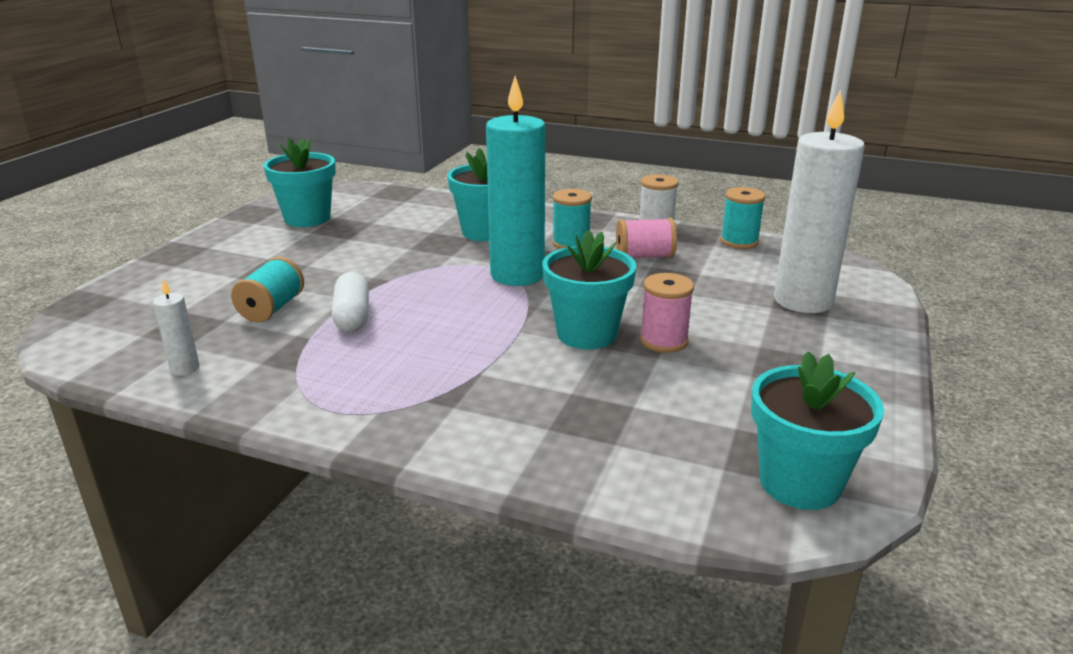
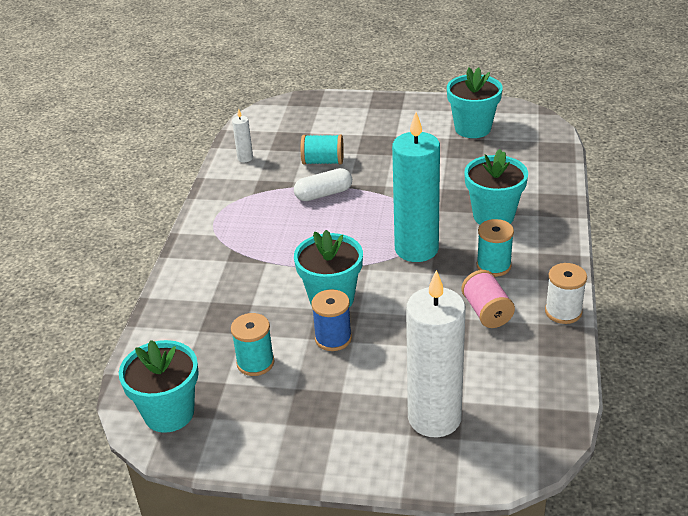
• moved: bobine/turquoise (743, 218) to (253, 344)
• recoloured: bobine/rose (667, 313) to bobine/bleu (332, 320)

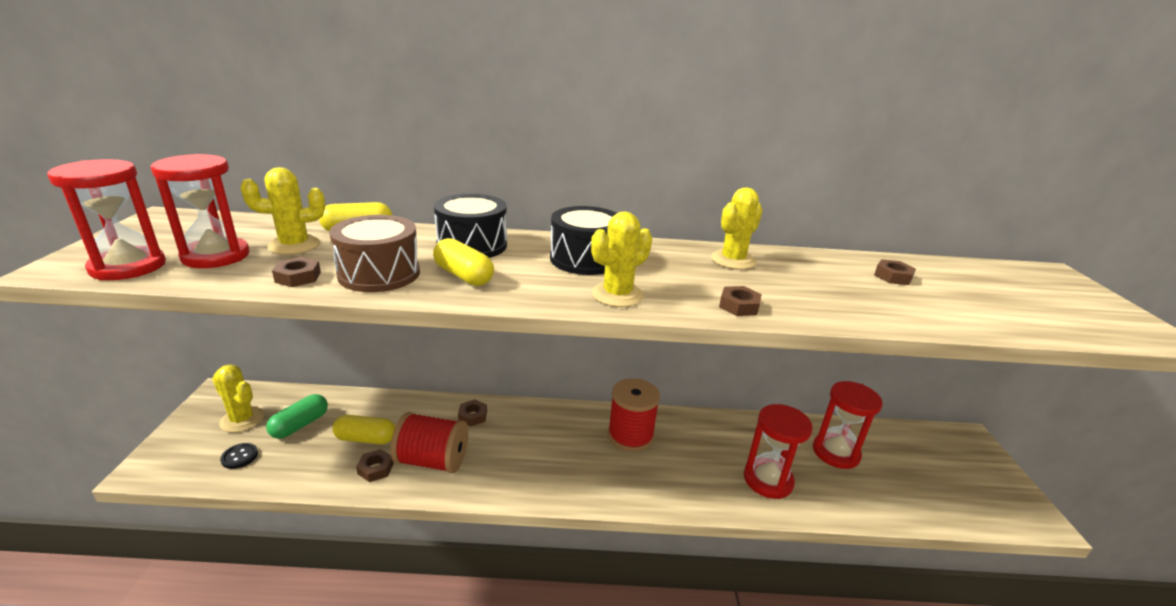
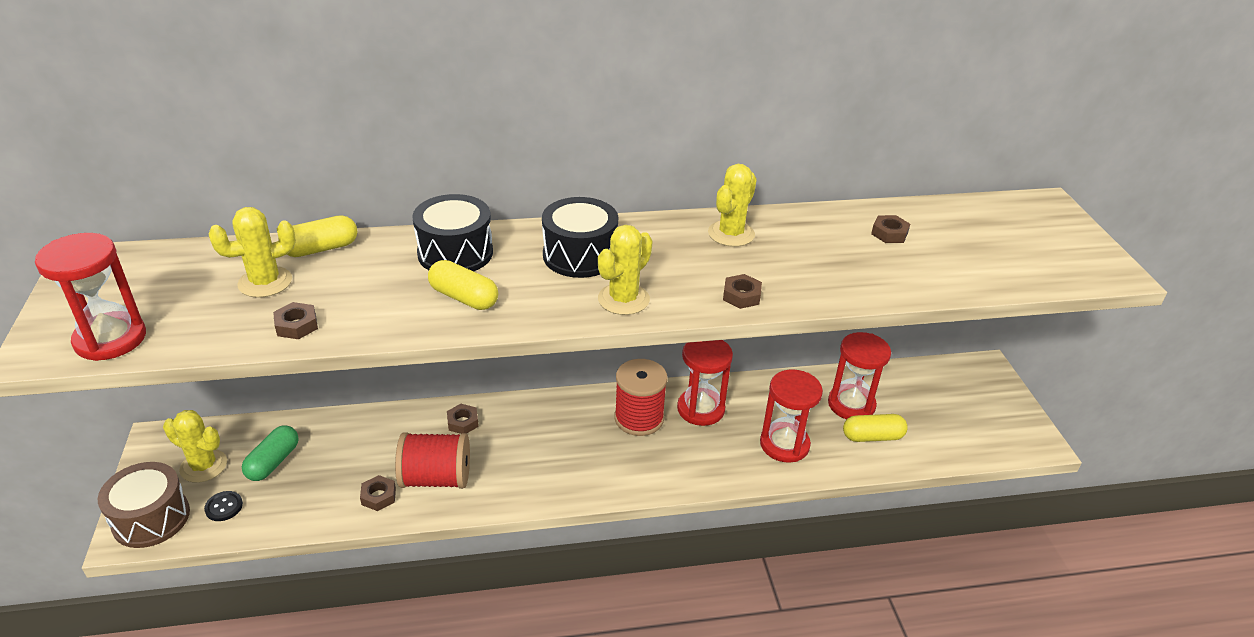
• moved: tambour/marron (374, 253) to (144, 505)
• moved: sablier/rouge (199, 211) to (705, 383)
• moved: gélule/jaune (364, 429) to (875, 428)

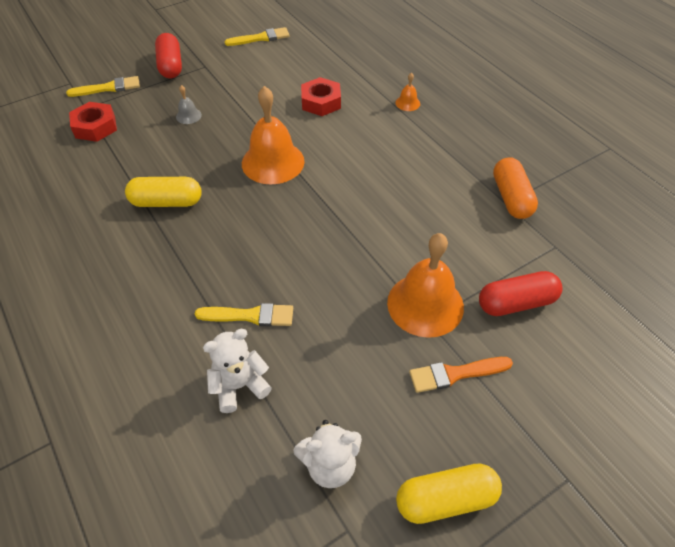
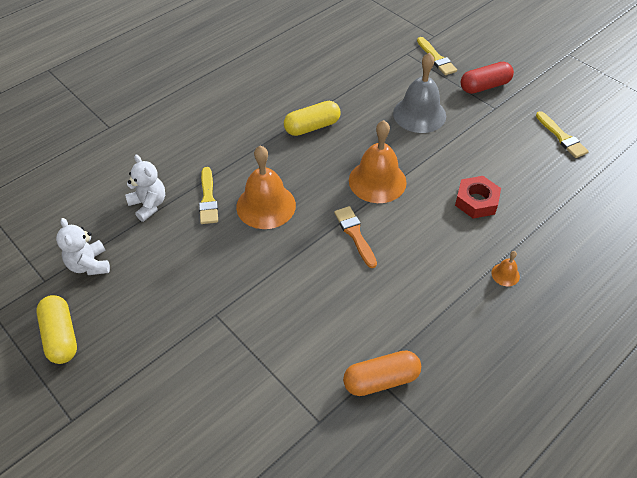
• moved: cloche/orange (425, 285) to (266, 187)
• turned: gélule/jaune (163, 192) = (312, 118) 75 degrees clockwise
• moved: pinceau/orange (461, 375) to (355, 237)
• resized: cloche/gris (189, 104) = (419, 92) x2.30
• removed: écrou/rouge (93, 122)
• removed: gélule/rouge (520, 293)

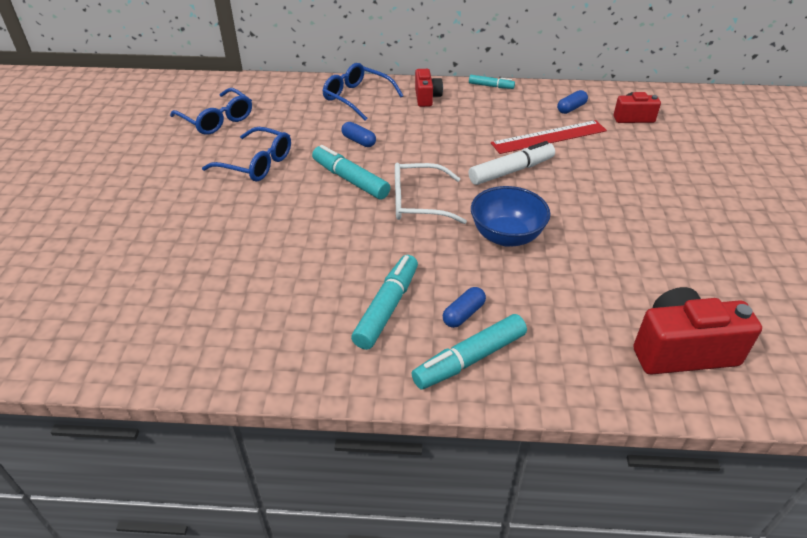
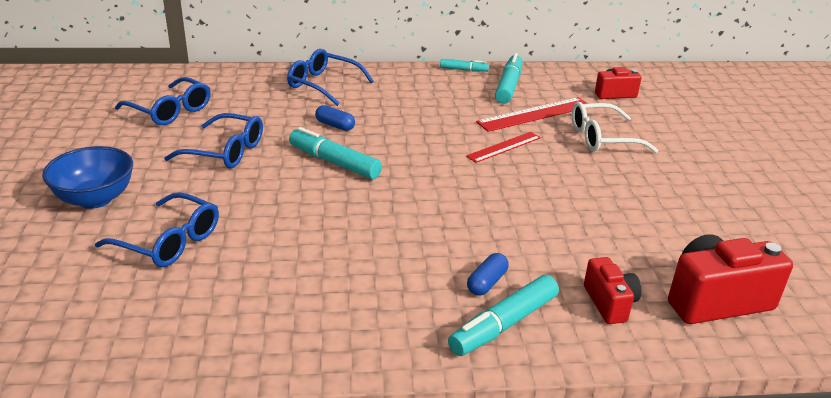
• moved: bol/bleu (510, 216) to (87, 177)
• added: lunettes/bleu (157, 229)
• replaced: feutre/blanc (512, 163) to règle/rouge (503, 147)
• moved: feutre/turquoise (384, 302) to (509, 78)
• moved: lunettes/blanc (431, 193) to (615, 127)
• moved: appareil photo/rouge (429, 88) to (613, 290)
• removed: gélule/bleu (572, 102)

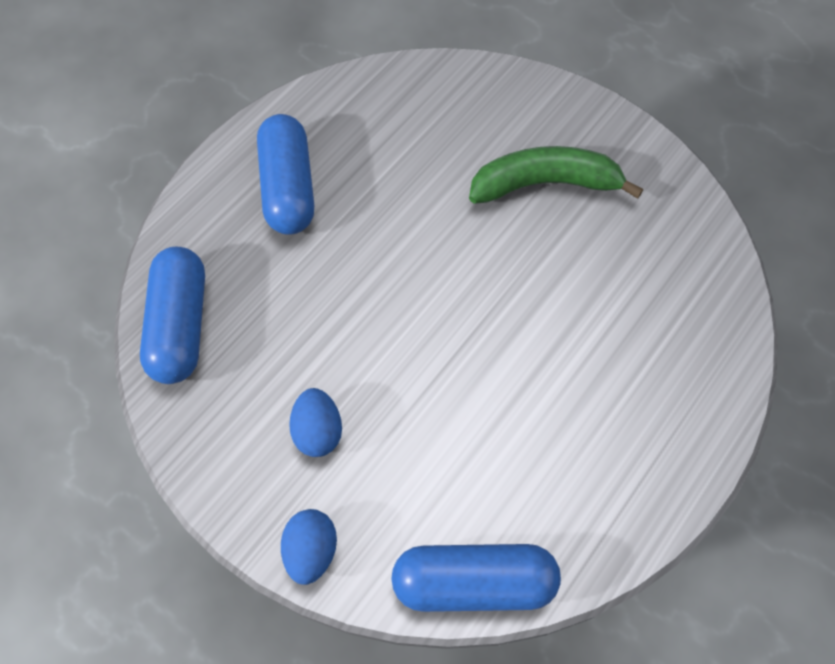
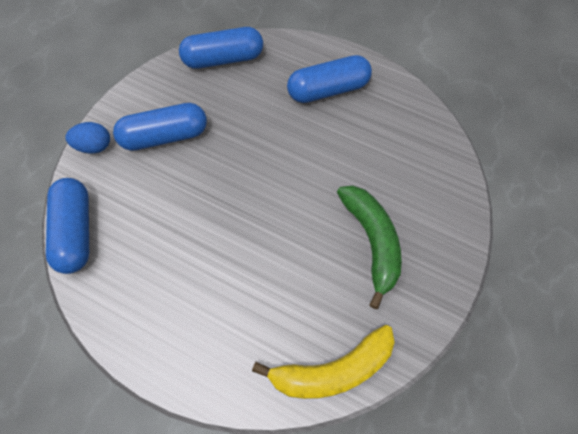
• replaced: œuf/bleu (315, 422) to gélule/bleu (160, 127)
• added: banane/jaune (323, 362)

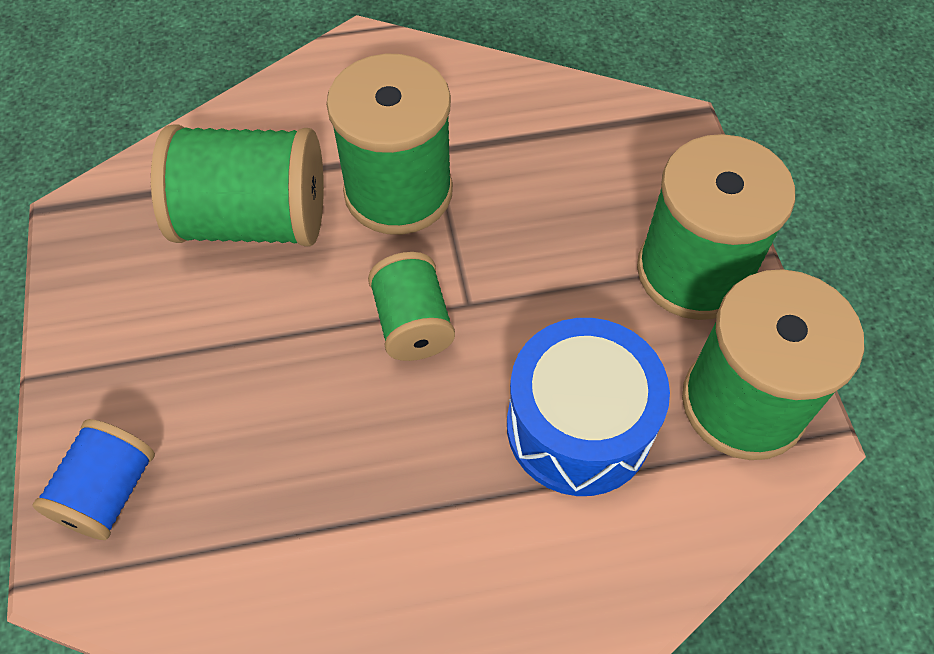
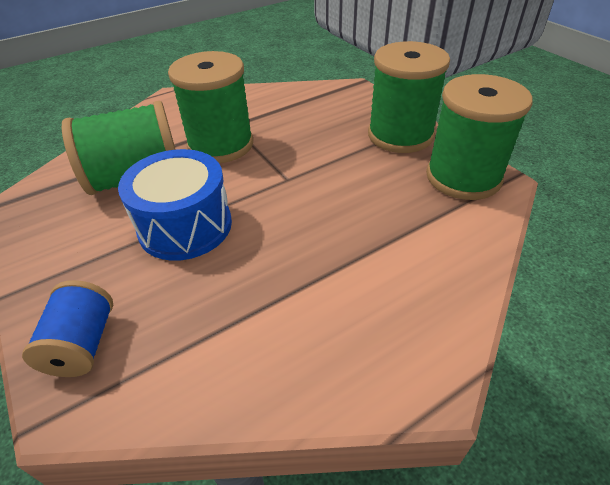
• moved: tambour/bleu (588, 407) to (175, 205)
• removed: bobine/vert (411, 306)

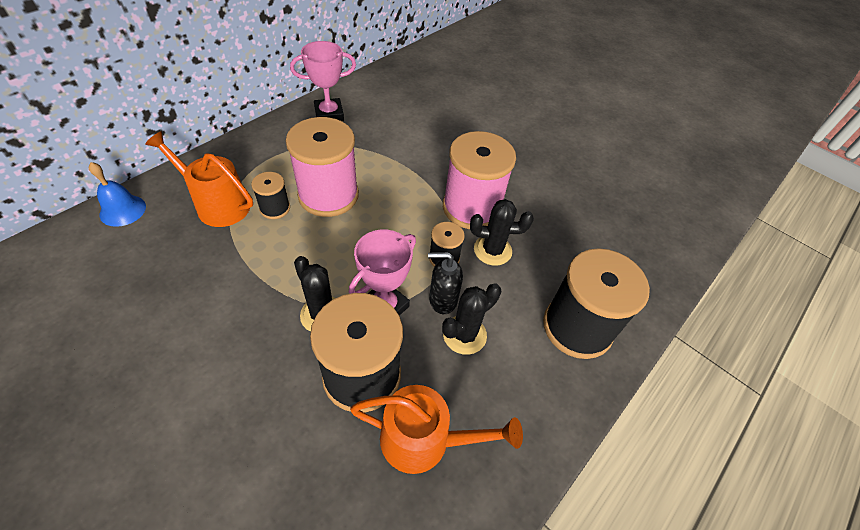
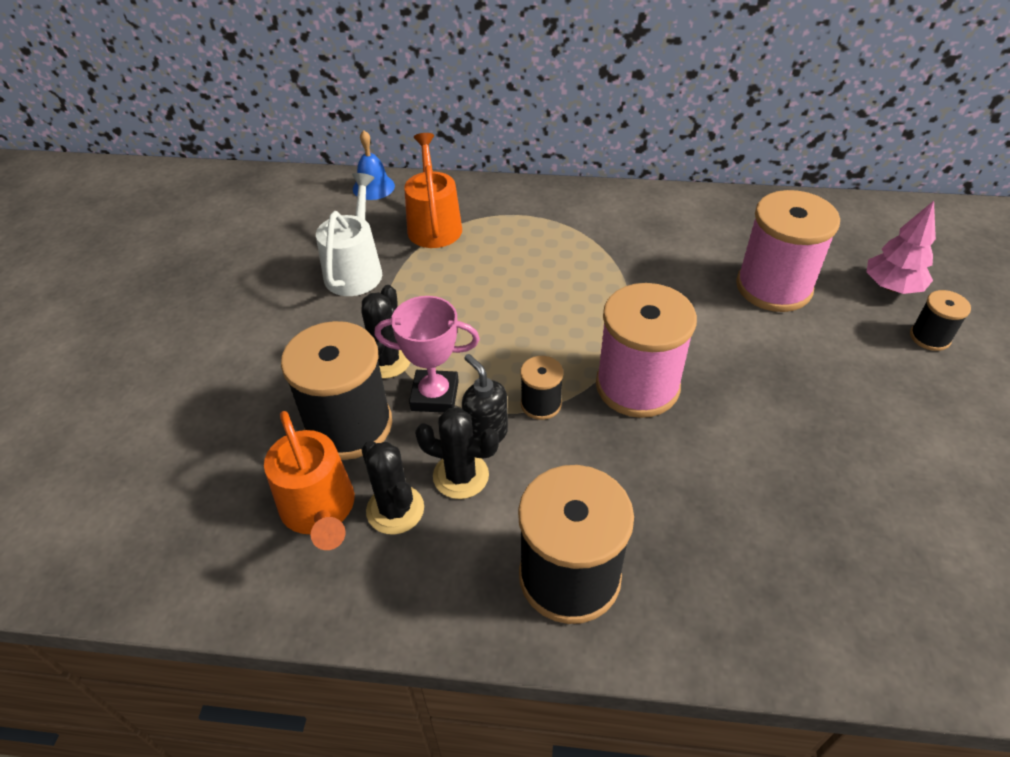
• added: arrosoir/blanc (349, 234)
• moved: cactus/noir (502, 232) to (392, 488)
• moved: bobine/rose (322, 167) to (788, 251)
• added: arbre/rose (901, 247)
• moved: bobine/noir (270, 195) to (940, 320)
• removed: trophée/rose (323, 81)

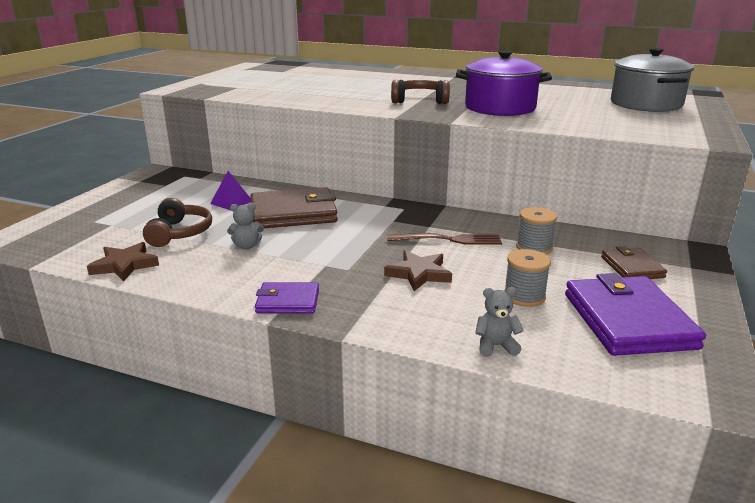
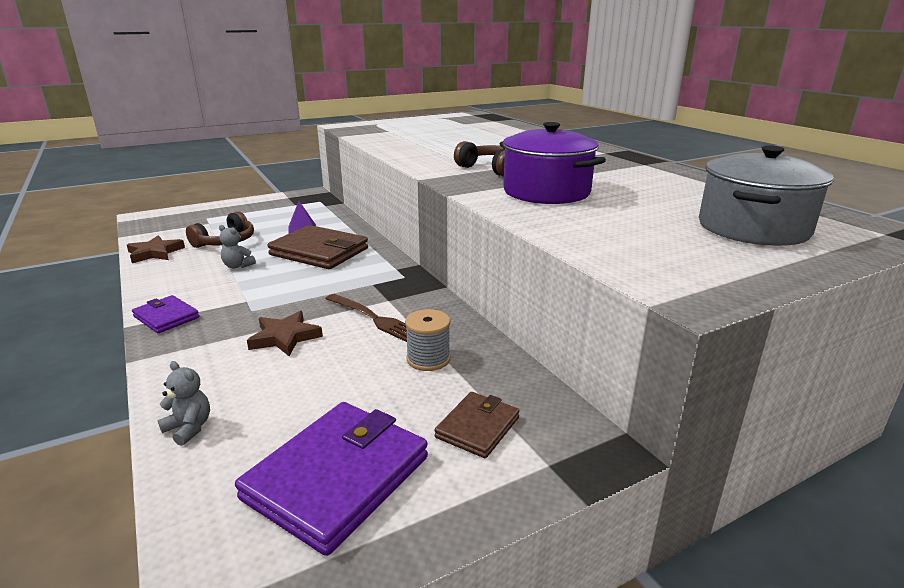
• removed: bobine/gris (527, 278)

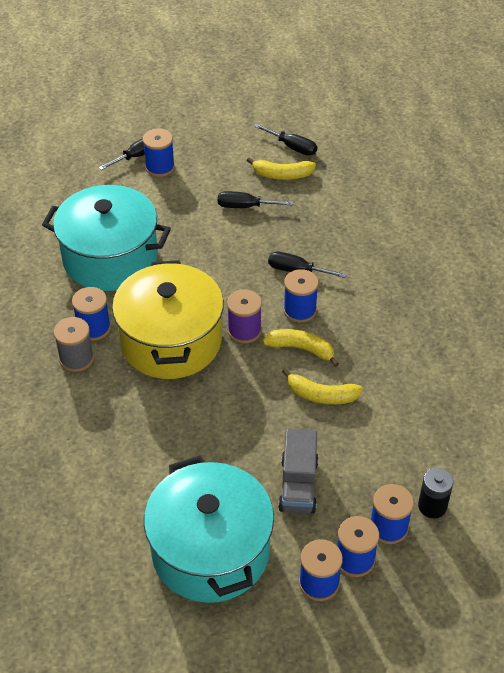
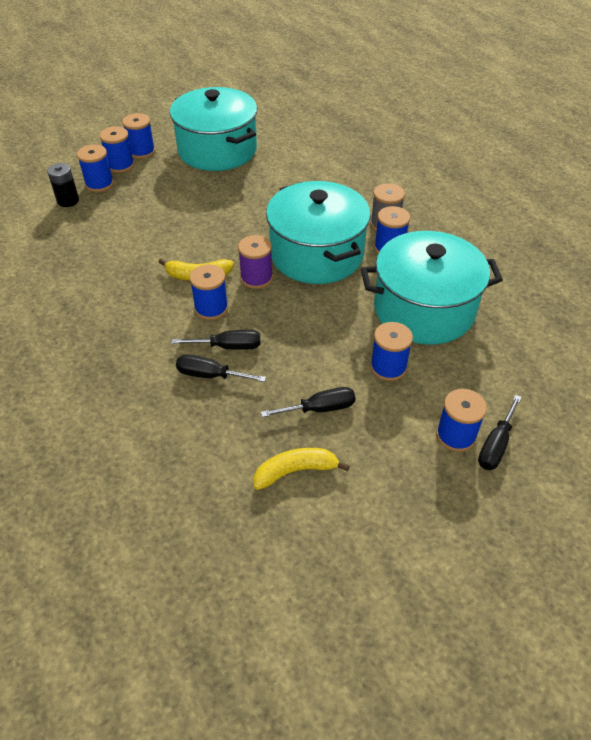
• moved: tournevis/noir (285, 140) to (221, 368)
• recoloured: marmite/jaune (168, 319) to marmite/turquoise (318, 232)
• added: bobine/bleu (391, 351)
• removed: camion/gris (298, 471)
• removed: banane/jaune (322, 386)

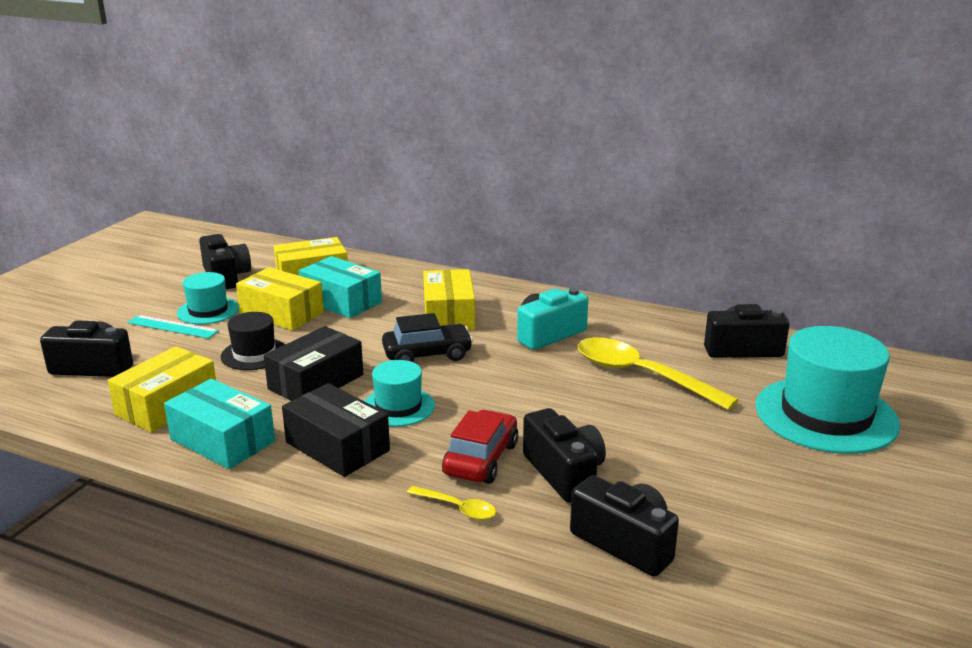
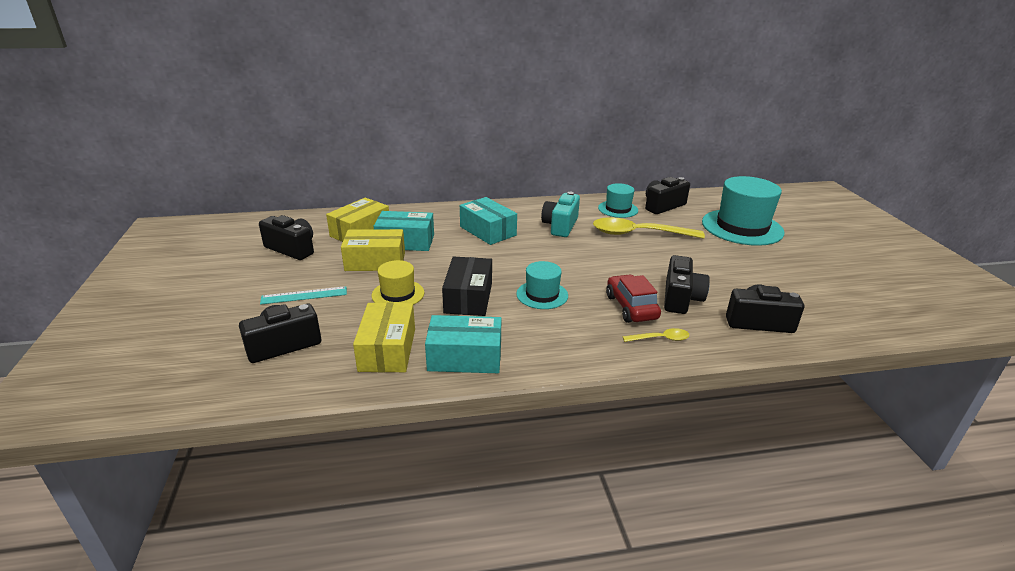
• recoloured: chapeau/noir (253, 341) to chapeau/jaune (398, 282)
• recoloured: boîte/jaune (449, 299) to boîte/turquoise (488, 221)
• moved: chapeau/turquoise (208, 298) to (618, 200)
• turned: appareil photo/noir (564, 455) = (687, 284) 75 degrees clockwise
• removed: boîte/noir (336, 430)
• removed: voiture/noir (427, 337)

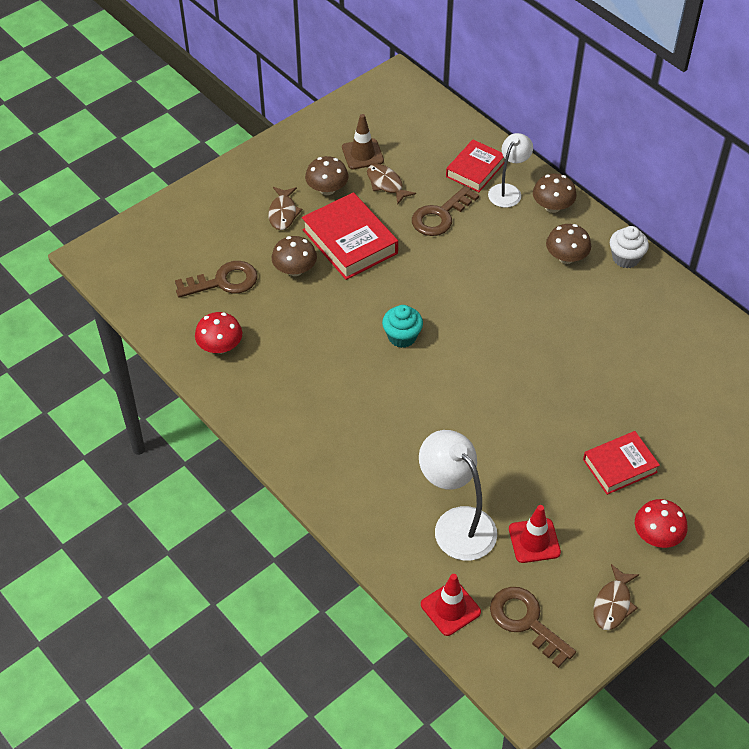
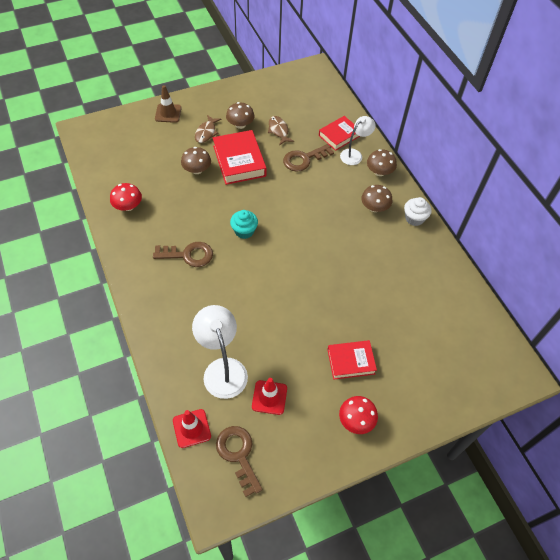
• moved: clé/marron (216, 279) to (183, 254)
• moved: cône de chantier/marron (363, 141) to (168, 104)
• removed: poisson/marron (616, 597)

